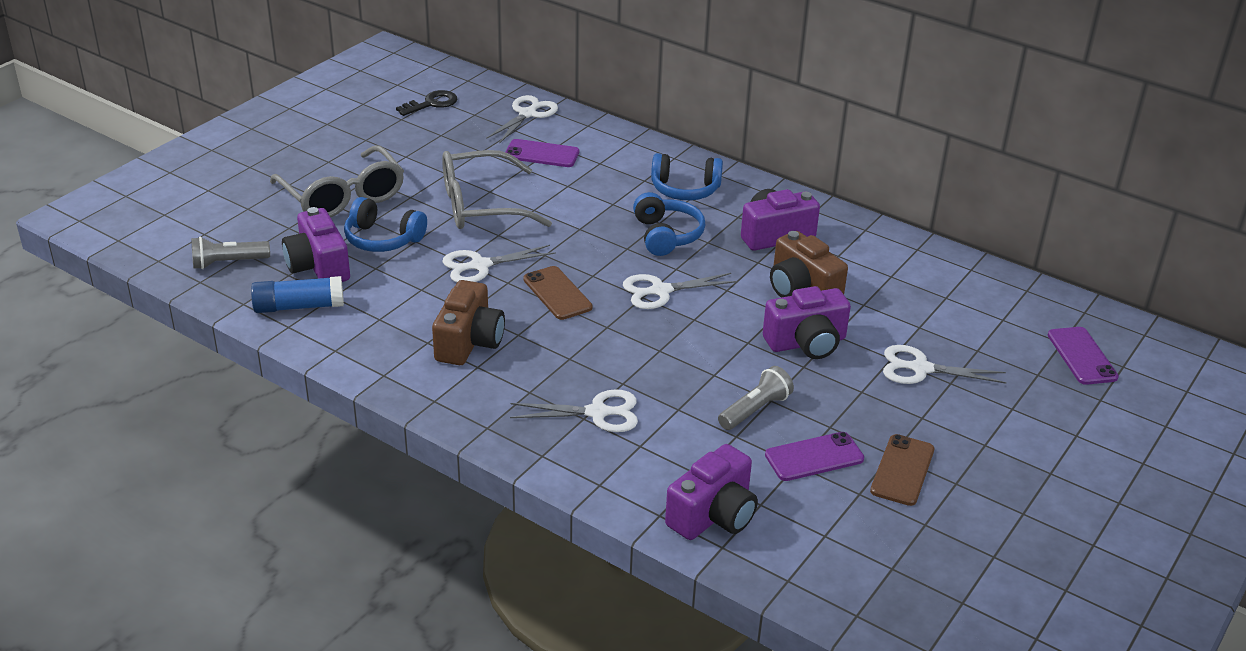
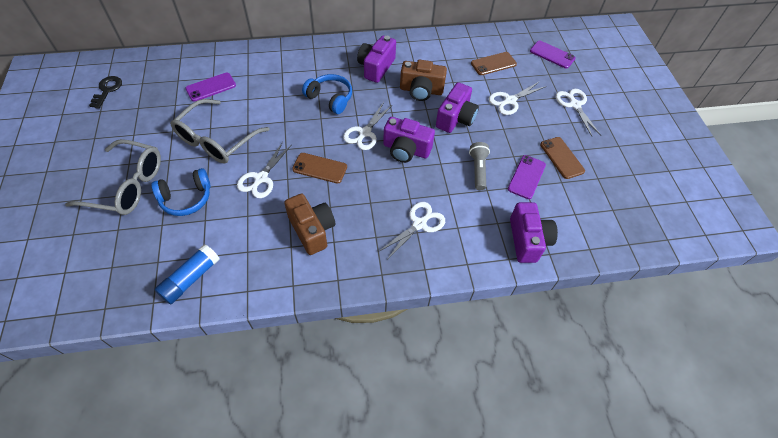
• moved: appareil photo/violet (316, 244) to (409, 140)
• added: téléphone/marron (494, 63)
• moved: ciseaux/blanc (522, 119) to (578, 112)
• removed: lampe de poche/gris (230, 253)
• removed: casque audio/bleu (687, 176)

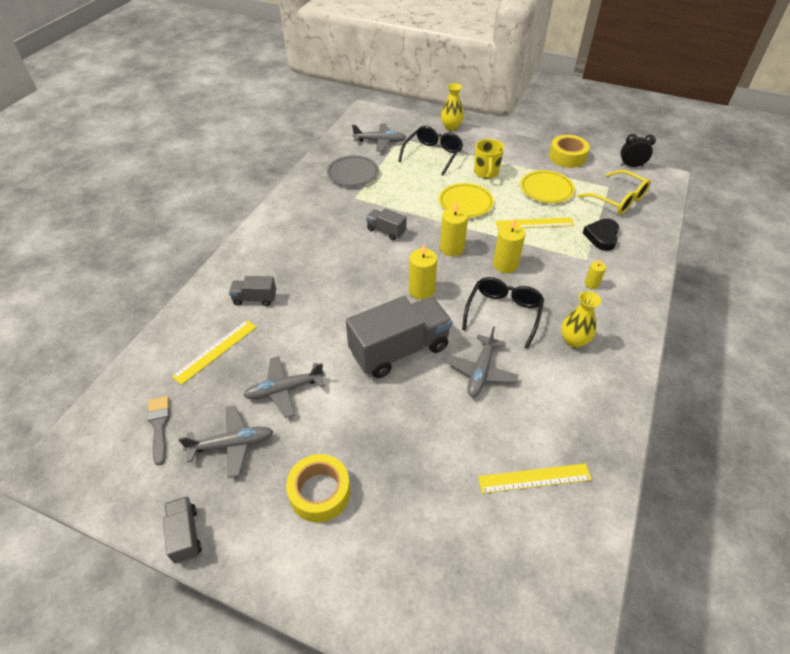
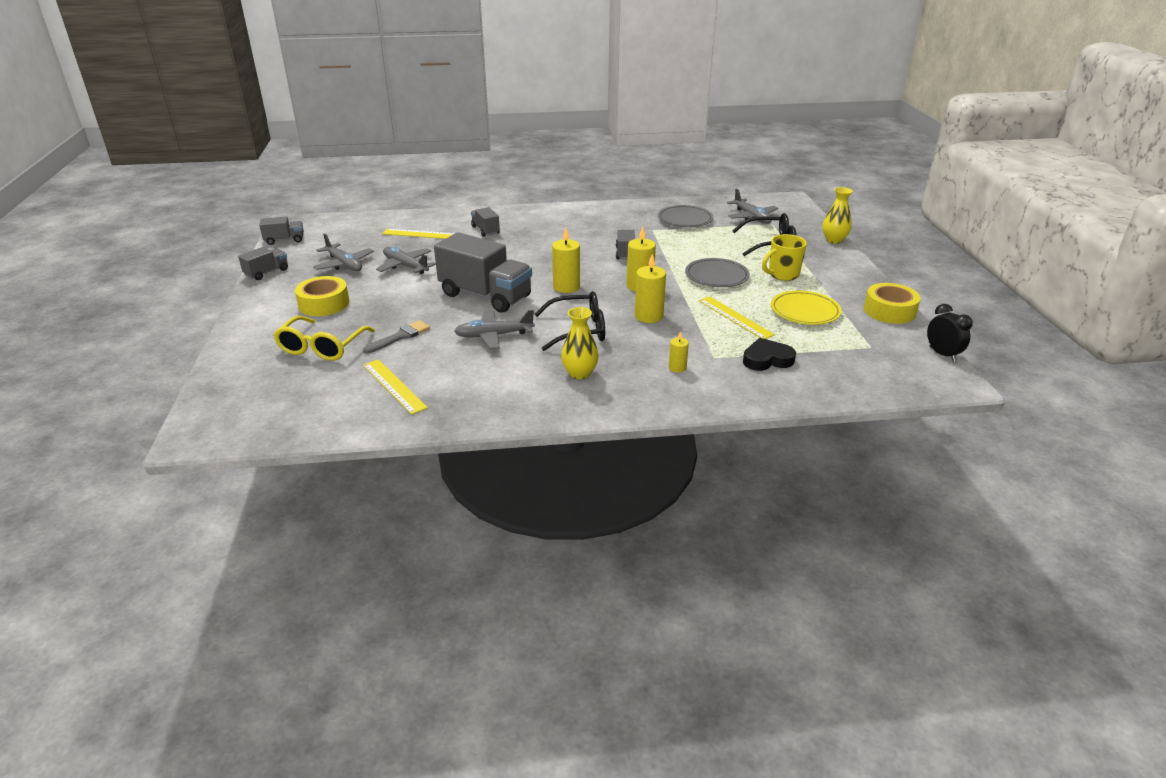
• added: camion/gris (281, 231)
• moved: lunettes/jaune (614, 192) to (324, 338)
• moved: pinceau/gris (159, 431) to (396, 336)
• recoloured: assiette/jaune (466, 200) to assiette/gris (717, 272)

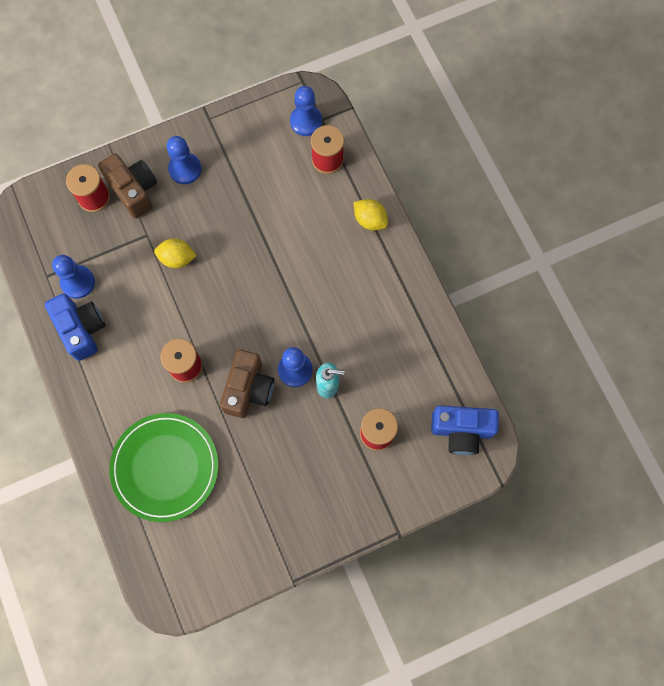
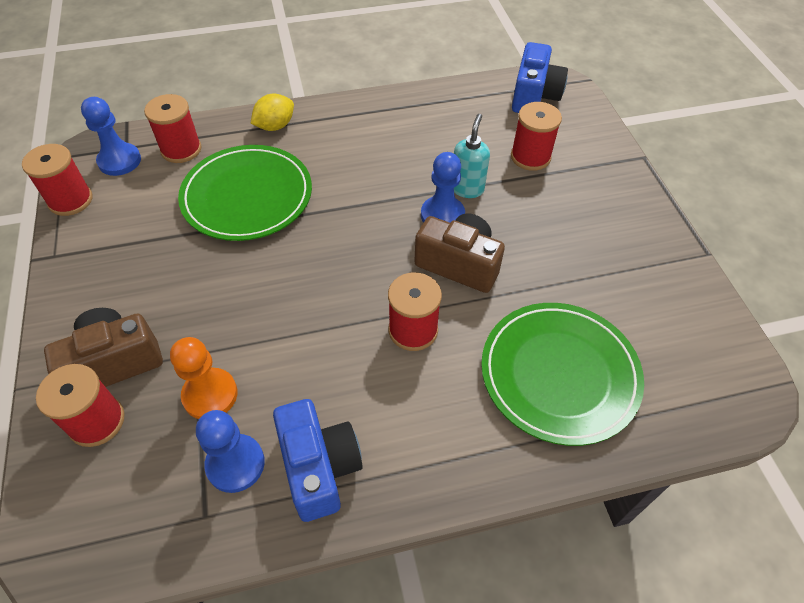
• added: bobine/rouge (57, 180)
• added: pion/orange (203, 378)
• added: assiette/vert (245, 193)
• turned: appareil photo/bleu (75, 327) = (318, 460) 90 degrees clockwise
• removed: citron/jaune (175, 253)
• removed: pion/bleu (184, 160)

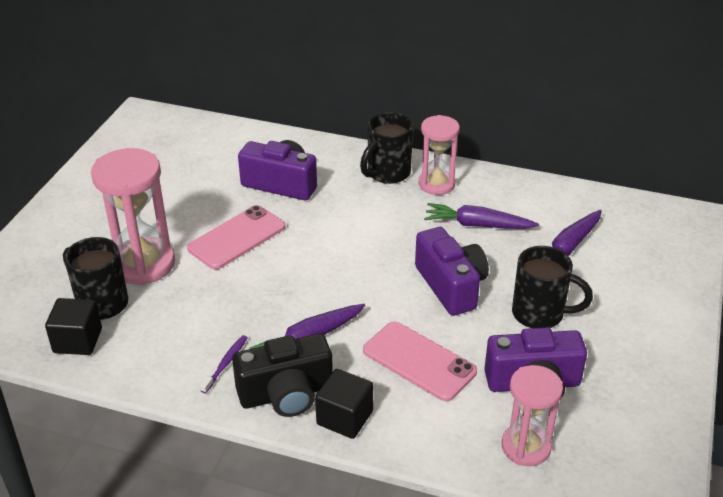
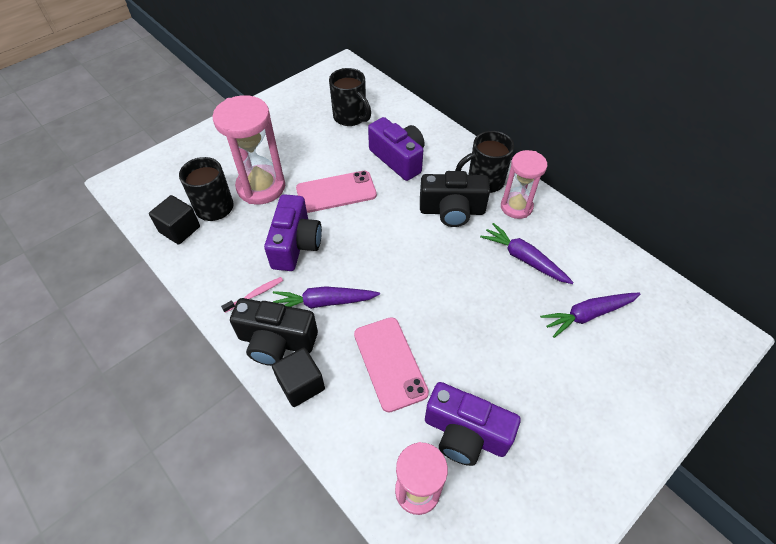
• recoloured: brosse à dents/violet (223, 364) to brosse à dents/rose (252, 295)
• moved: appareil photo/violet (452, 271) to (293, 232)
• moved: tasse/noir (552, 287) to (350, 97)
• added: appareil photo/noir (455, 199)

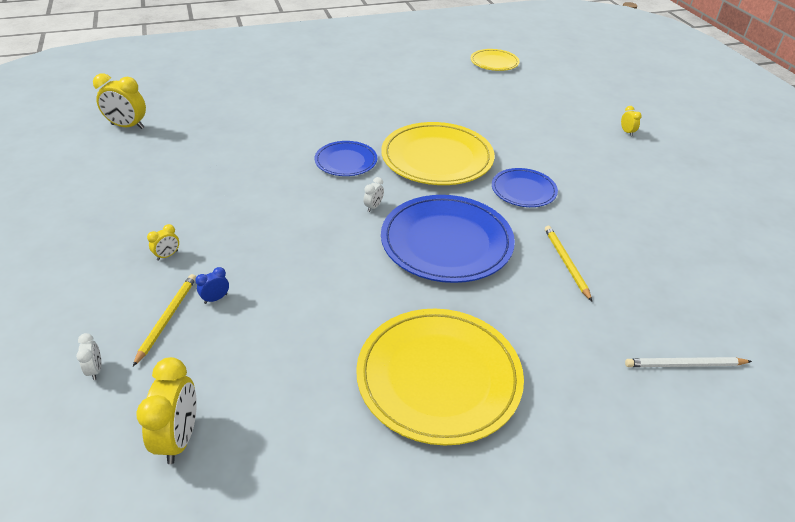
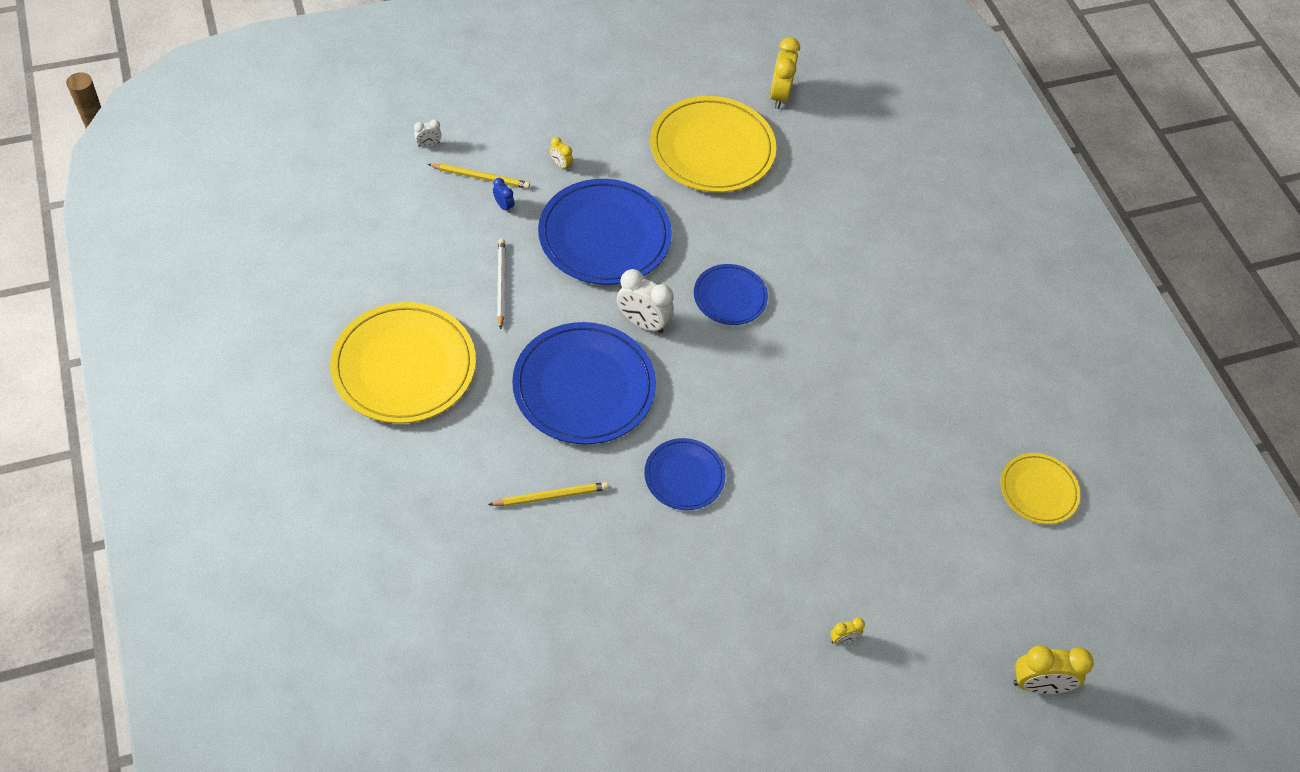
• moved: crayon/blanc (688, 362) to (501, 284)
• added: assiette/bleu (605, 232)
• resized: réveil/blanc (374, 194) = (645, 301) x2.02
• moved: assiette/jaune (437, 153) to (713, 144)
• moved: réveil/jaune (166, 410) to (1053, 670)

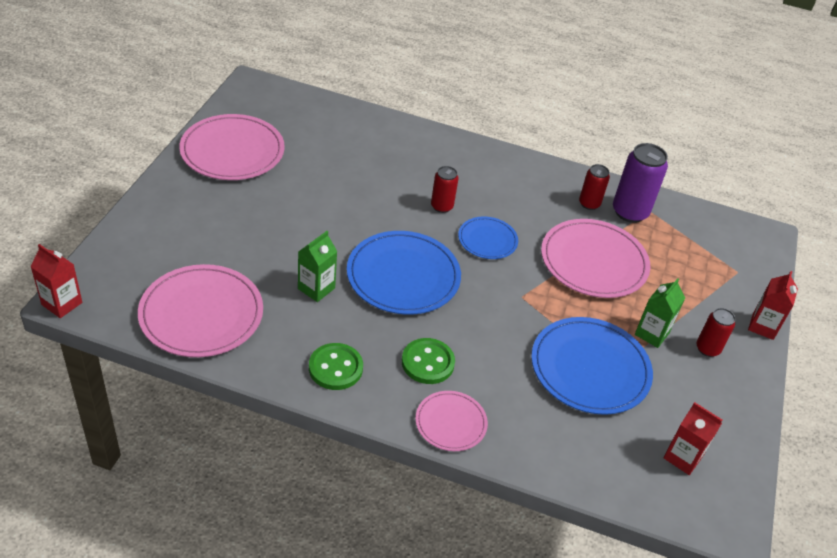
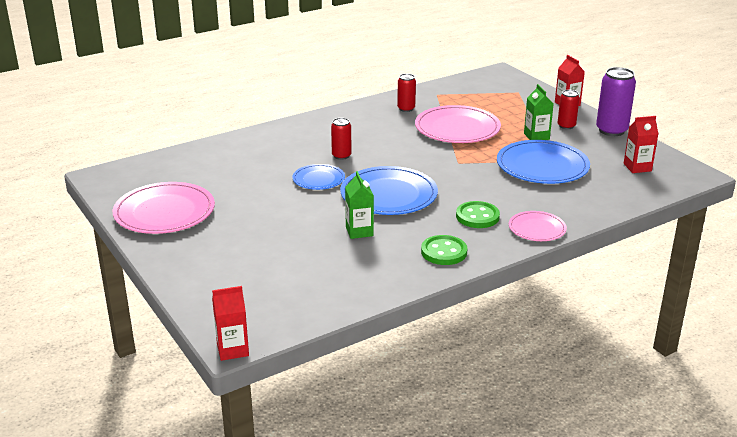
• moved: assiette/bleu (488, 238) to (319, 177)
• moved: canette/violet (640, 183) to (616, 101)
• removed: assiette/rose (200, 310)

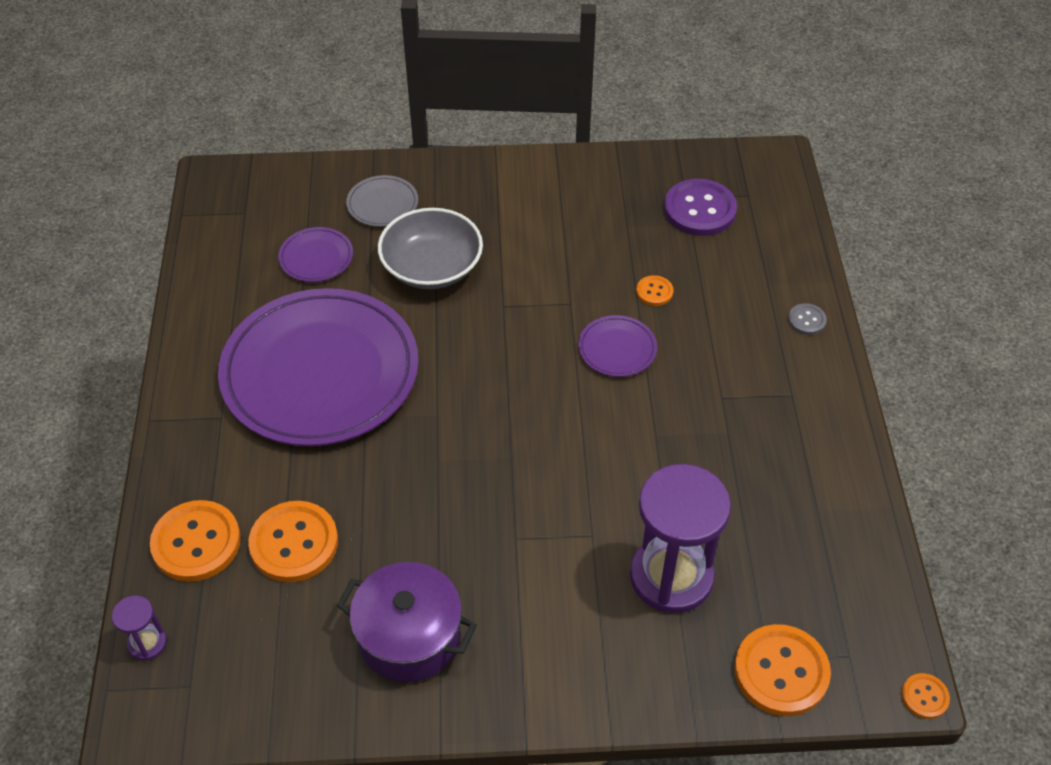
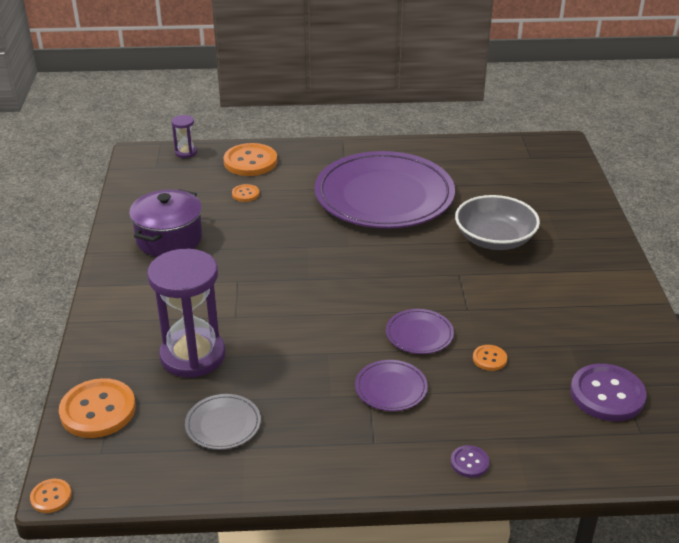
• moved: assiette/gris (382, 201) to (223, 422)
• resized: bouton/orange (293, 541) = (245, 193) x0.49
• moved: assiette/violet (315, 254) to (391, 385)
• recoloured: bouton/gris (807, 319) to bouton/violet (470, 461)

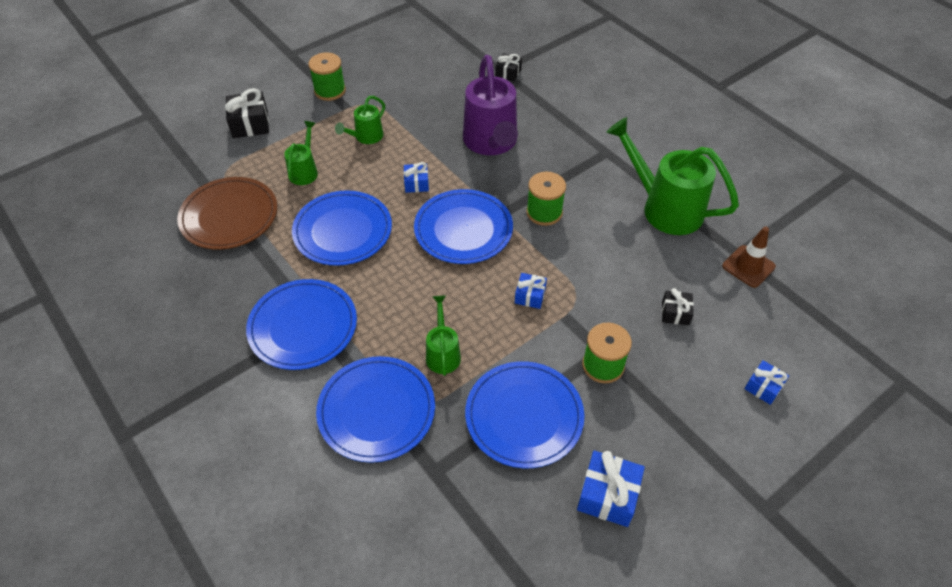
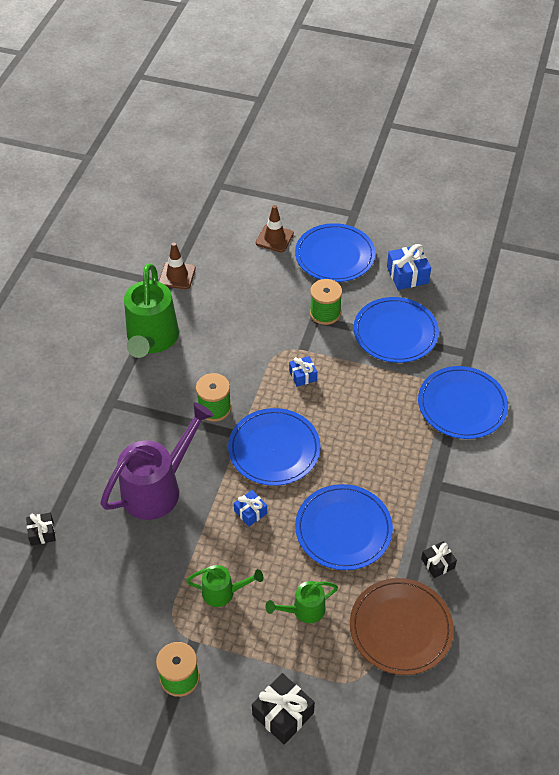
• replaced: cadeau/bleu (766, 382) to cône de chantier/marron (275, 228)
• moved: assiette/bleu (301, 324) to (335, 252)
• moved: cadeau/noir (678, 306) to (439, 559)
• removed: arrosoir/vert (443, 336)

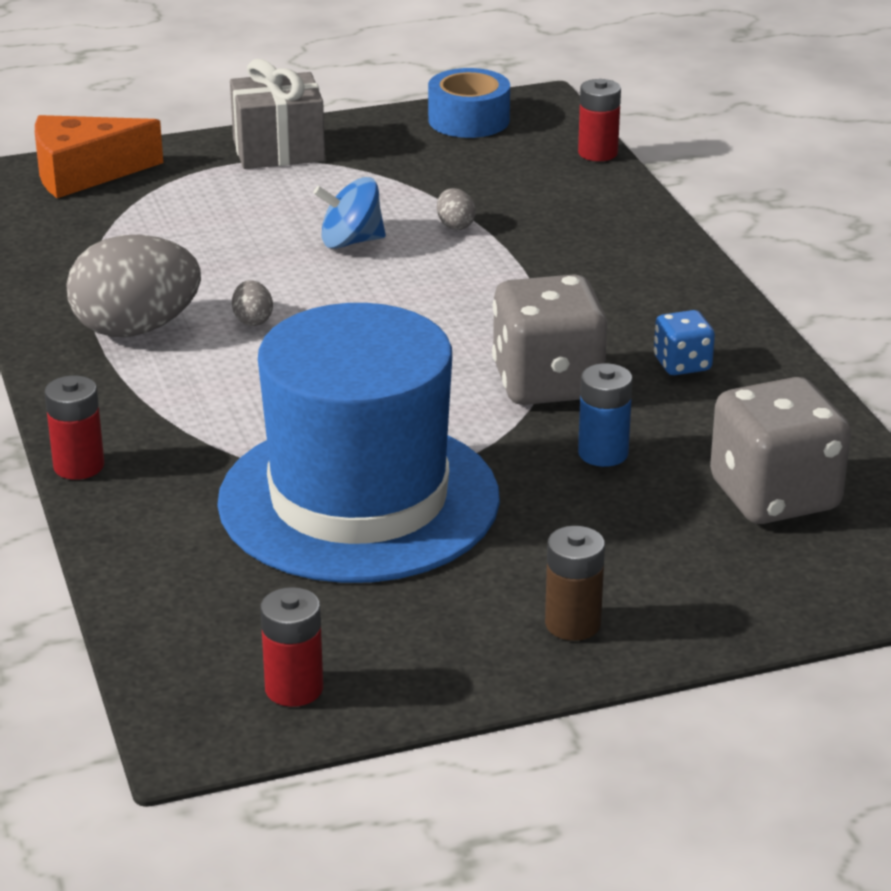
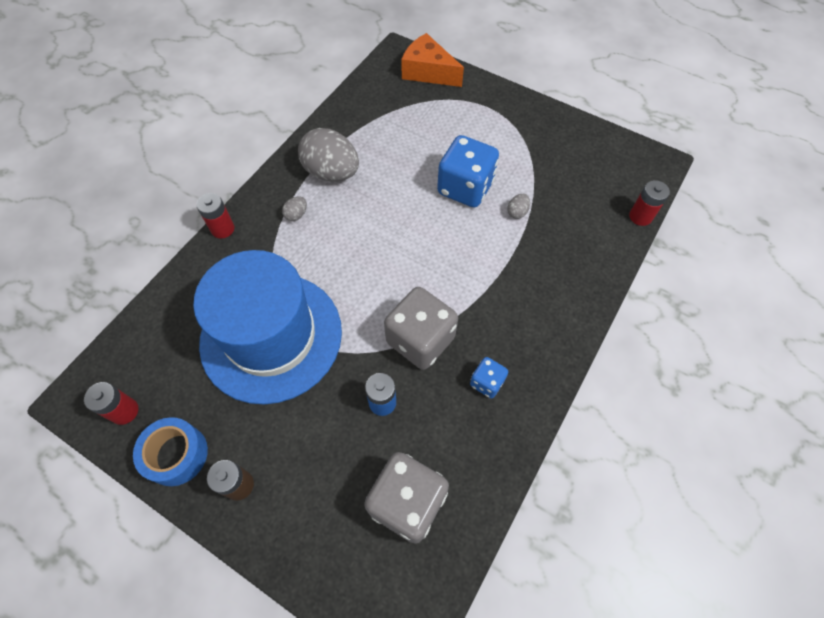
• moved: ruban adhésif/bleu (469, 103) to (170, 451)
• moved: œuf/gris (252, 303) to (294, 208)
• replaced: toupie/bleu (349, 213) to dé/bleu (468, 171)
• removed: cadeau/gris (277, 114)

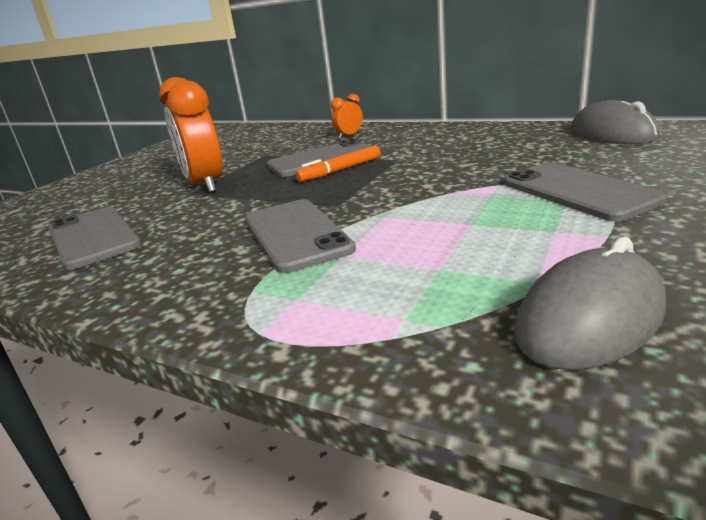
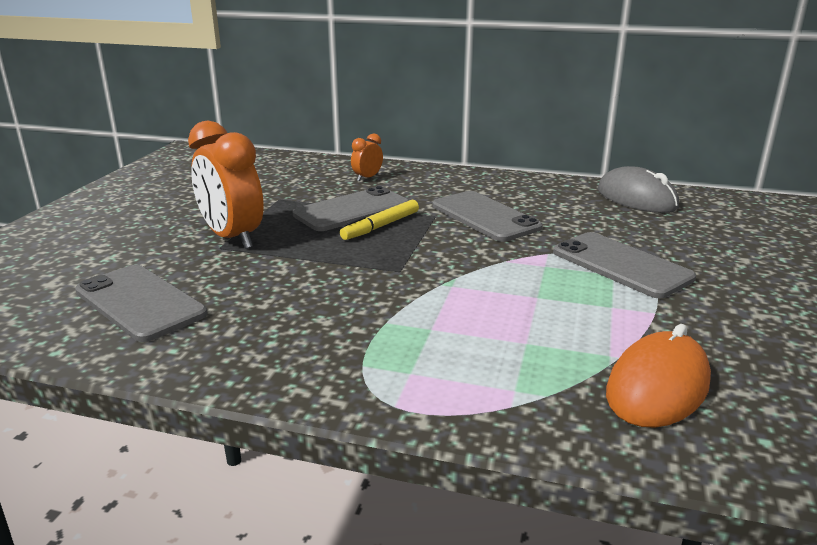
• recoloured: feutre/orange (338, 163) to feutre/jaune (379, 220)
• moved: téléphone/gris (300, 236) to (487, 216)
• recoloured: souris/gris (590, 303) to souris/orange (658, 376)

